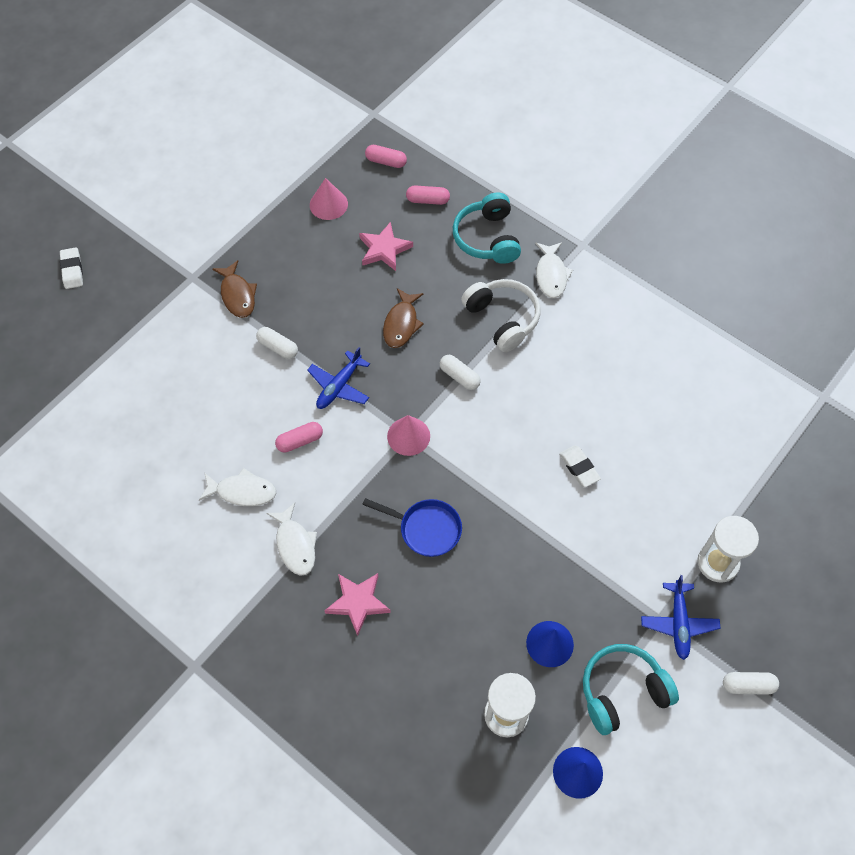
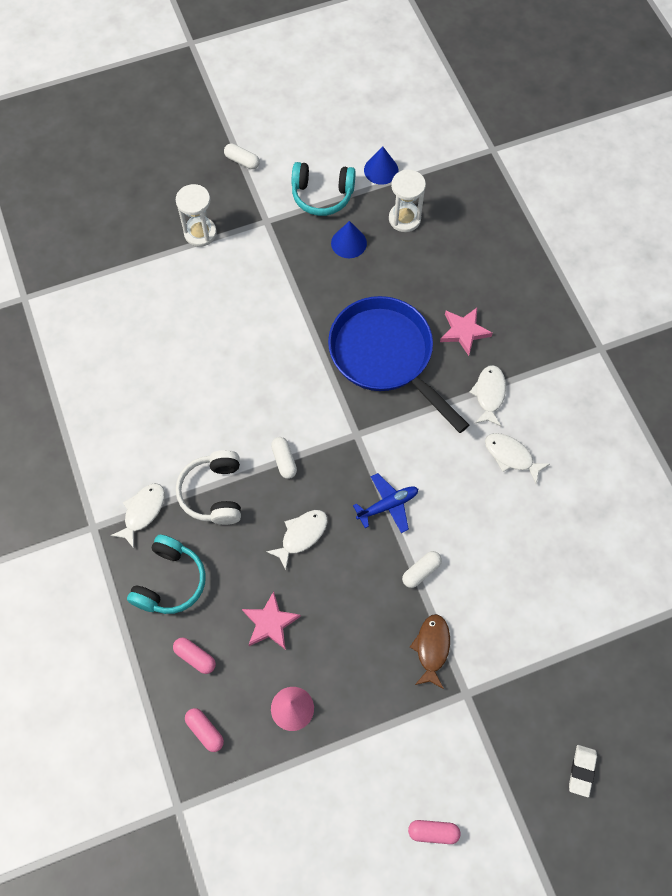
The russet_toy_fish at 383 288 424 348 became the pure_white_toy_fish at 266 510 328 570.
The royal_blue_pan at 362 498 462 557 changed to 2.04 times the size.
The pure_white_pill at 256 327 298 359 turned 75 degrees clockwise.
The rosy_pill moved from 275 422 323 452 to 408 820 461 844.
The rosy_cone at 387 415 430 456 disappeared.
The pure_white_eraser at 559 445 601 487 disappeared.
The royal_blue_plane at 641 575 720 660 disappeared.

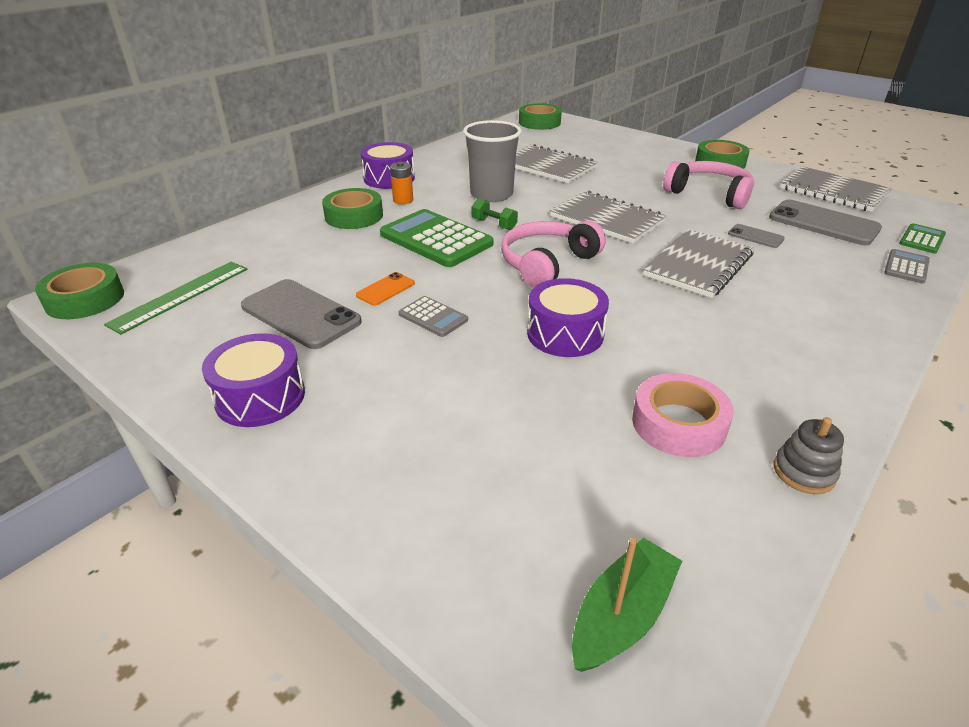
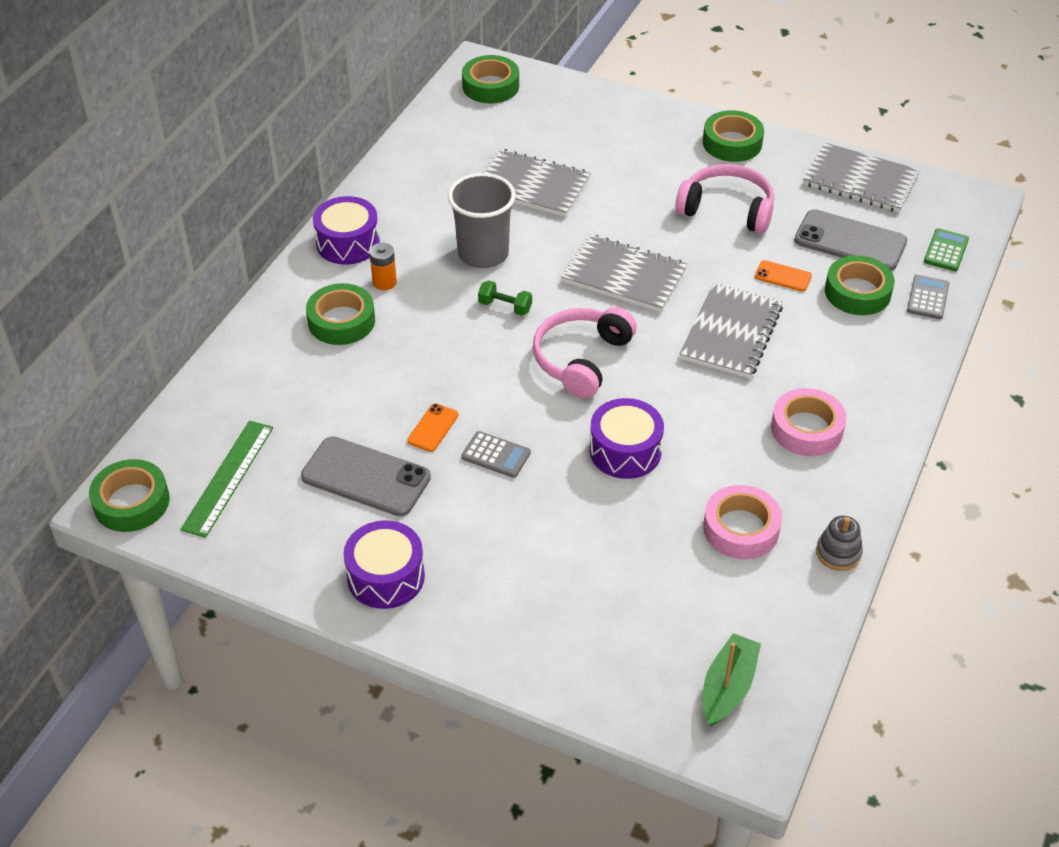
The grey_smartphone at 728 224 785 248 became the orange_smartphone at 755 260 812 291.
The rosy_roll_of_tape at 771 388 846 456 appeared.
The emerald_roll_of_tape at 825 255 895 315 appeared.
The emerald_calculator at 380 209 494 267 disappeared.

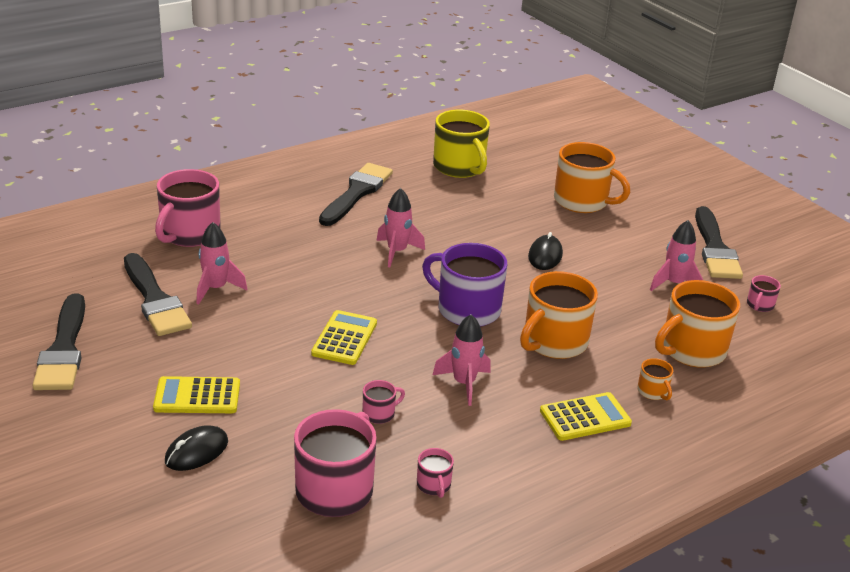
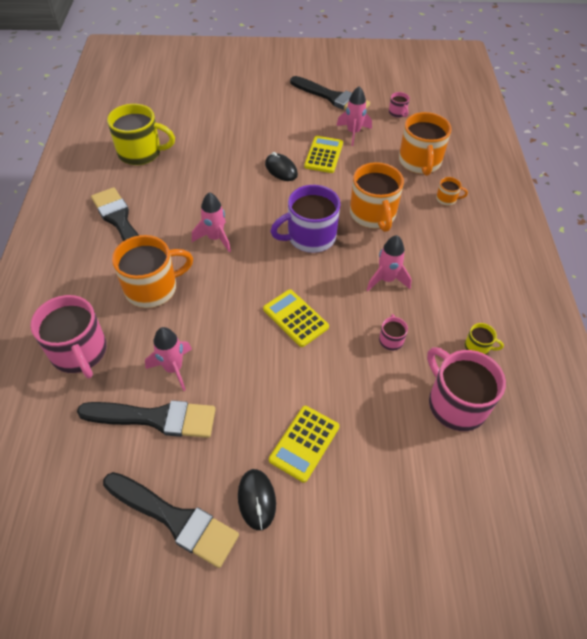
The orange_tea_mug moved from 554 142 630 213 to 112 235 193 308.
The black_computer_mouse moved from 165 425 228 471 to 238 469 276 530.
The yellow_calculator moved from 540 392 632 441 to 304 136 343 173.
The rosy_tea_mug at 417 448 454 498 became the yellow_tea_mug at 465 323 504 355.

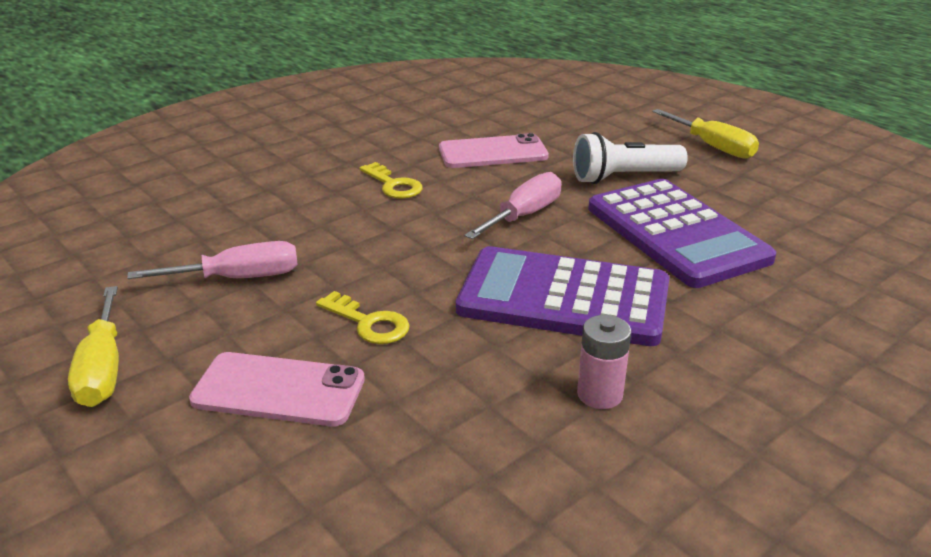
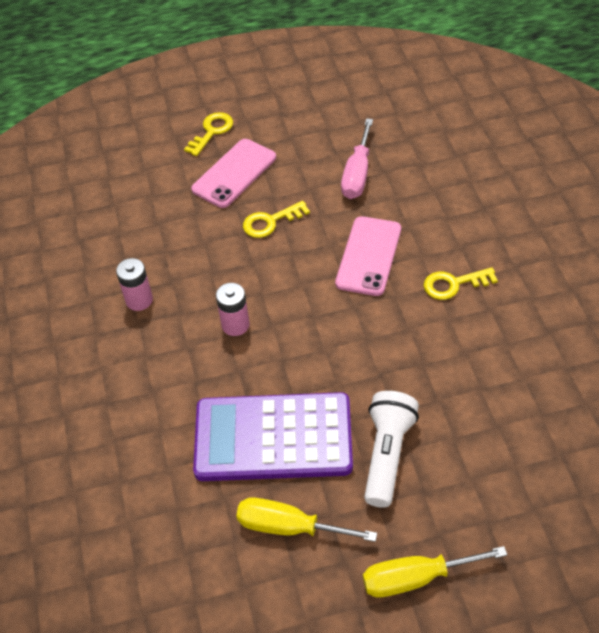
The yellow_key at 184 112 233 156 appeared.
The purple_calculator at 456 246 669 346 was replaced by the rosy_power_cell at 216 283 250 336.
The yellow_flat_screwdriver moved from 68 286 119 407 to 236 498 377 542.
The rosy_smartphone moved from 439 133 549 168 to 335 216 401 296.
The rosy_flat_screwdriver at 464 172 561 239 disappeared.

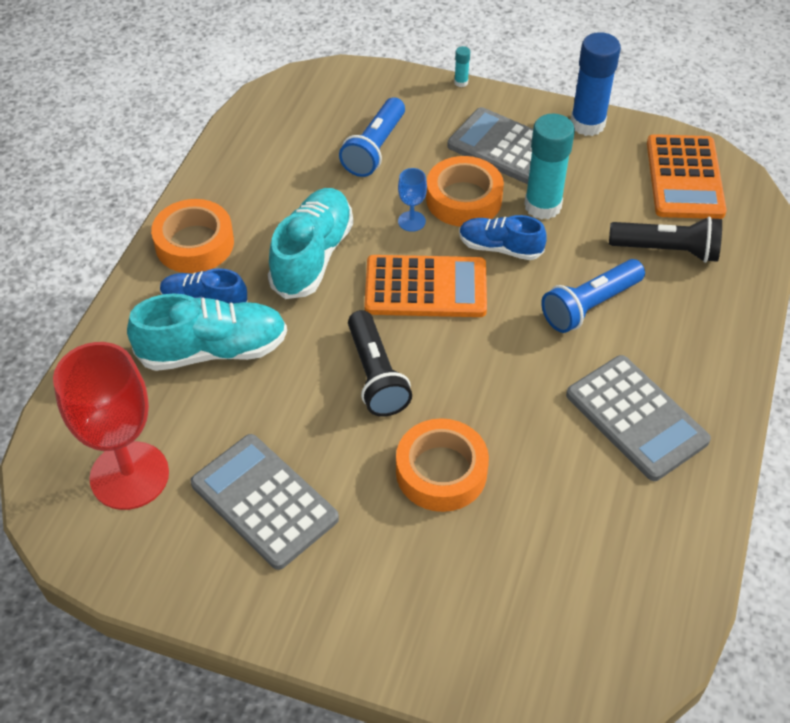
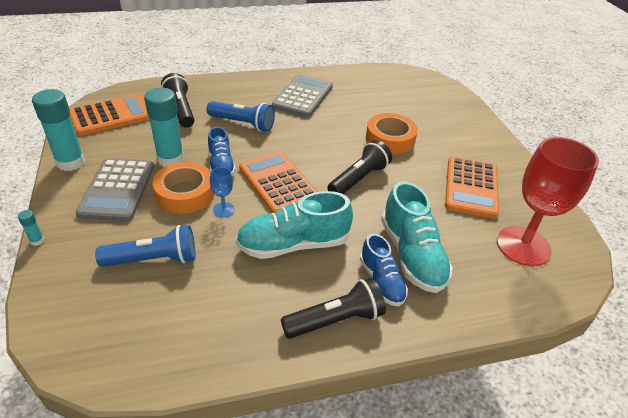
The royal_blue_glue_stick at 571 32 621 136 became the aqua_glue_stick at 32 89 85 171.
The orange_roll_of_tape at 151 199 234 273 was replaced by the black_torch at 281 278 386 339.
The aqua_lace-up_shoe at 127 293 287 371 turned 150 degrees counterclockwise.
The grey_calculator at 191 434 339 570 became the orange_calculator at 445 156 499 219.

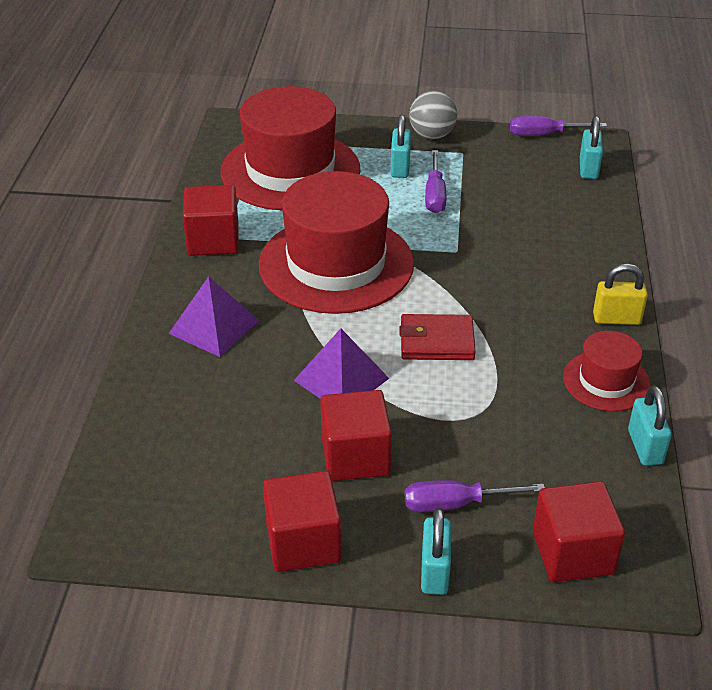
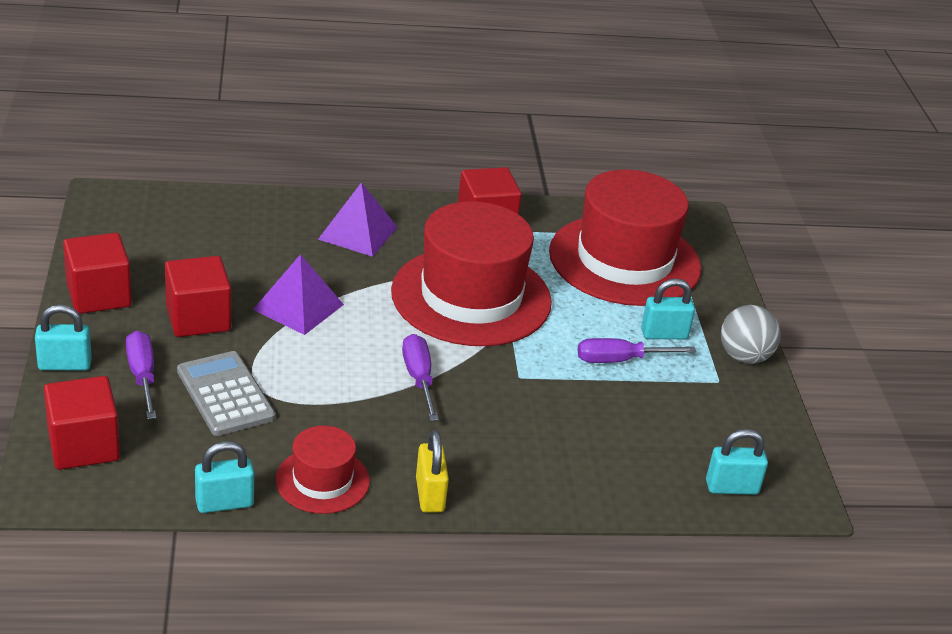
The grey_calculator at 177 351 276 436 appeared.
The purple_flat_screwdriver moved from 510 116 607 136 to 402 334 439 421.
The red_billfold at 399 314 476 360 disappeared.

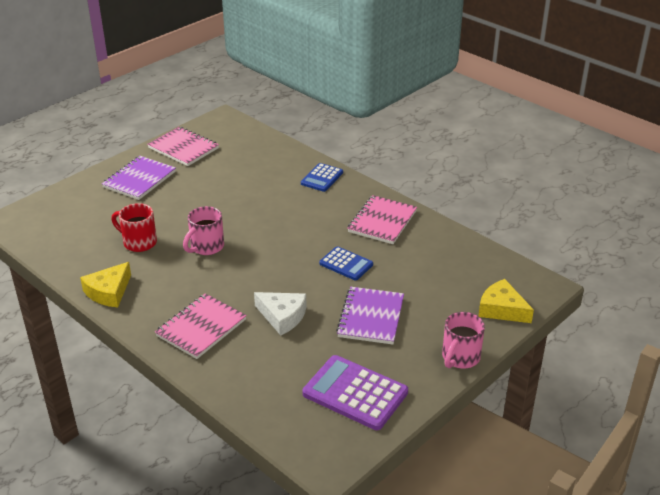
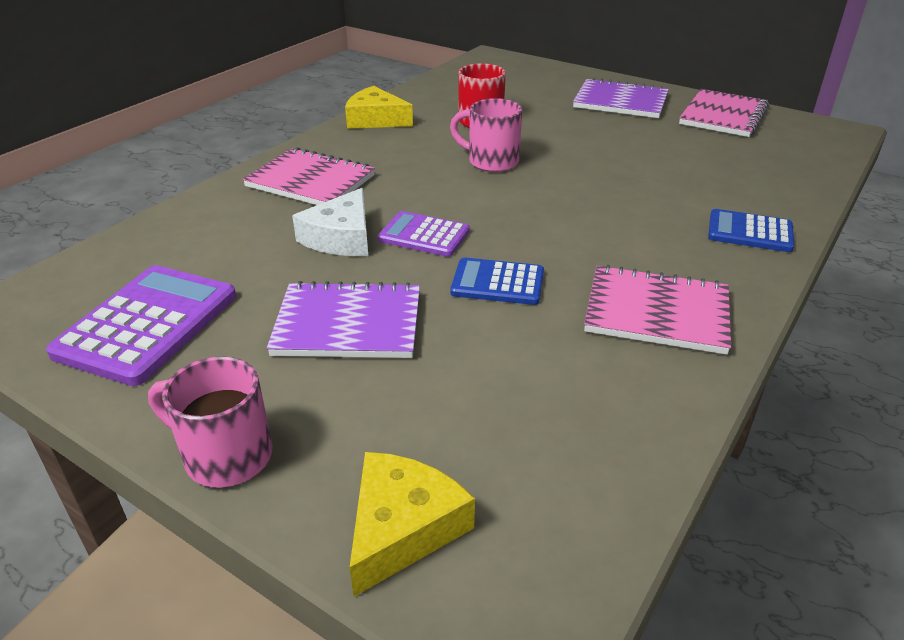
The purple_calculator at 378 211 470 257 appeared.
The royal_blue_calculator at 319 246 373 280 turned 75 degrees clockwise.

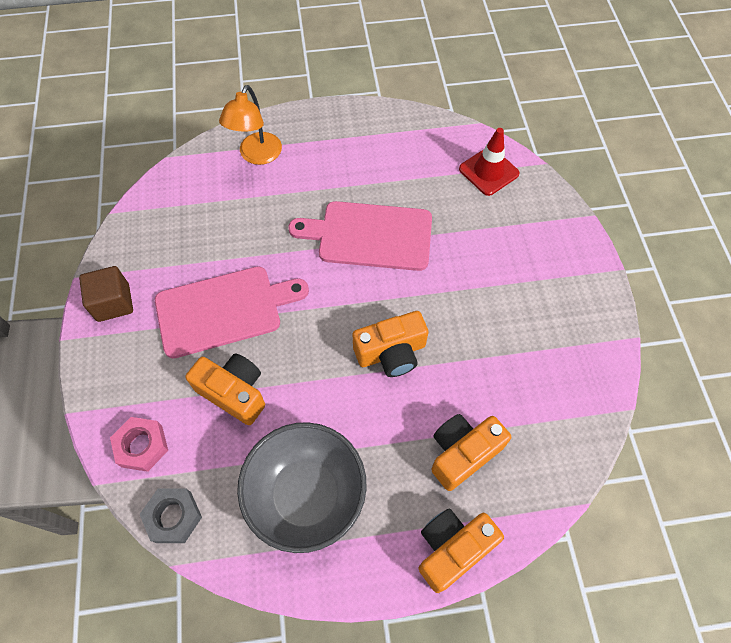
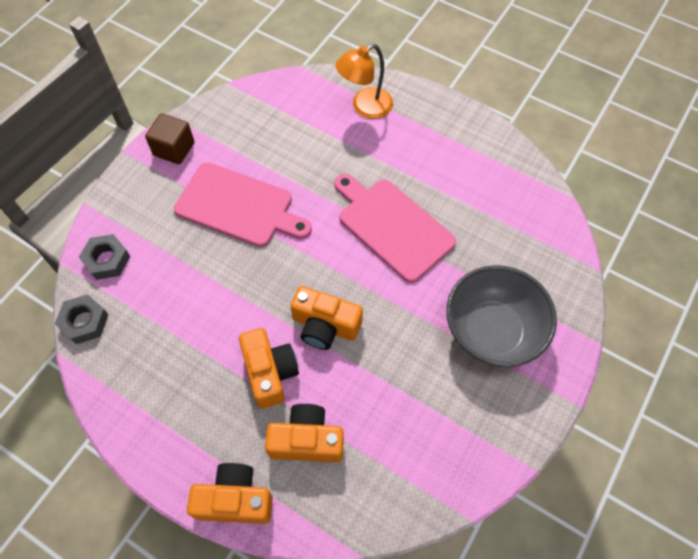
The rosy_hexagon_nut at 110 417 168 472 became the grey_hexagon_nut at 79 234 130 280.
The orange_camera moved from 185 353 265 425 to 239 328 299 409.
The grey_deep_dish moved from 237 422 367 553 to 446 265 557 367.
The red_road_cone at 459 128 520 196 disappeared.

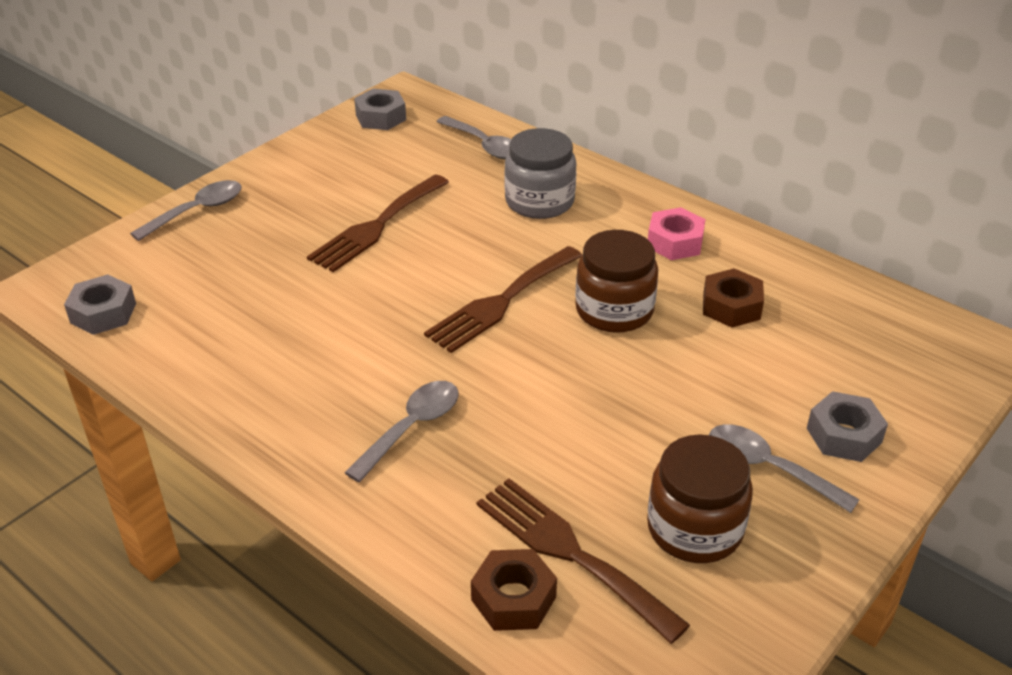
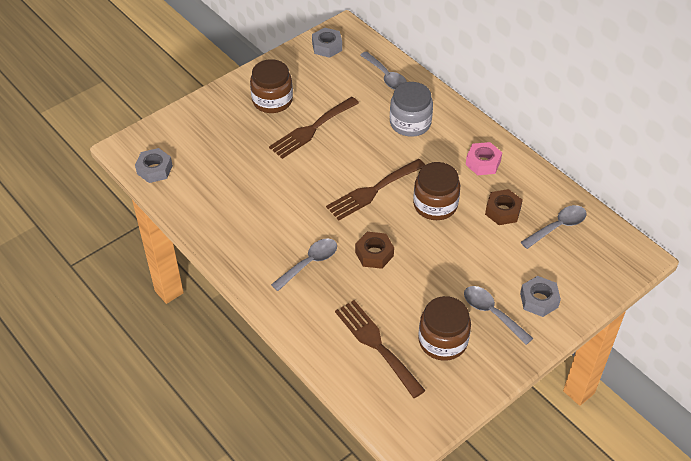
The russet_jar at 250 59 293 113 appeared.
The russet_hexagon_nut moved from 471 549 557 631 to 355 232 394 269.
The grey_spoon moved from 130 180 241 241 to 521 205 587 249.

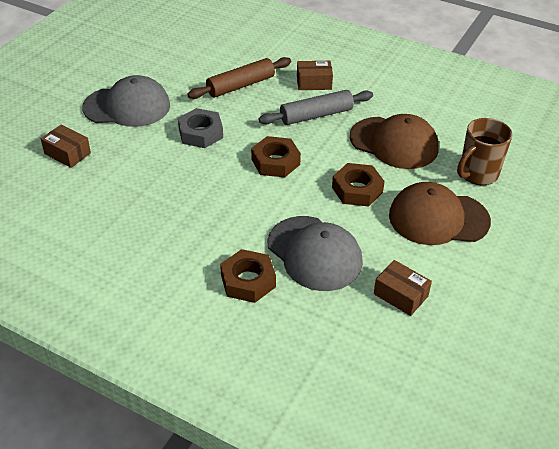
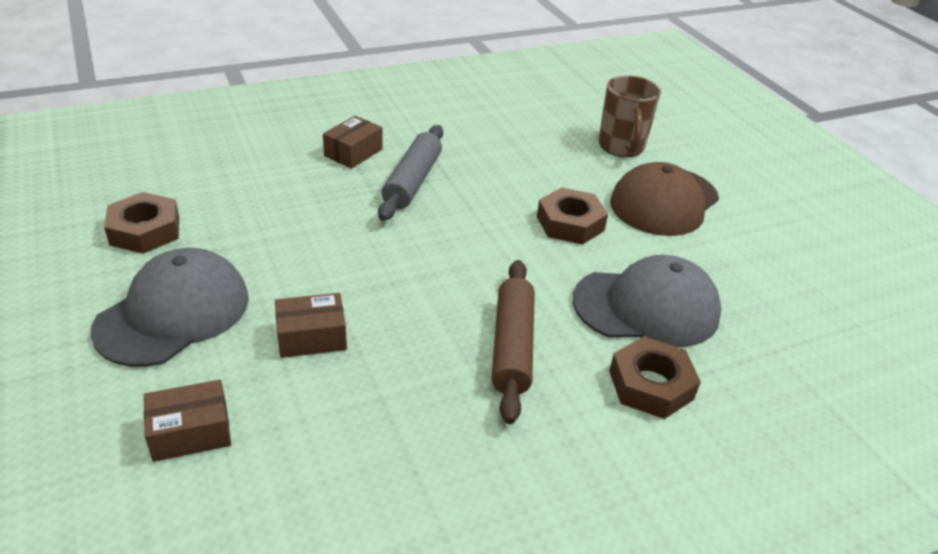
The russet_hexagon_nut moved from 251 136 301 177 to 104 192 179 254.
The russet_package moved from 374 260 432 316 to 275 293 347 358.
The russet_dough_roller moved from 187 57 291 99 to 492 260 535 424.
The grey_hexagon_nut at 178 108 223 148 disappeared.
The russet_baseball_cap at 350 114 439 169 disappeared.

